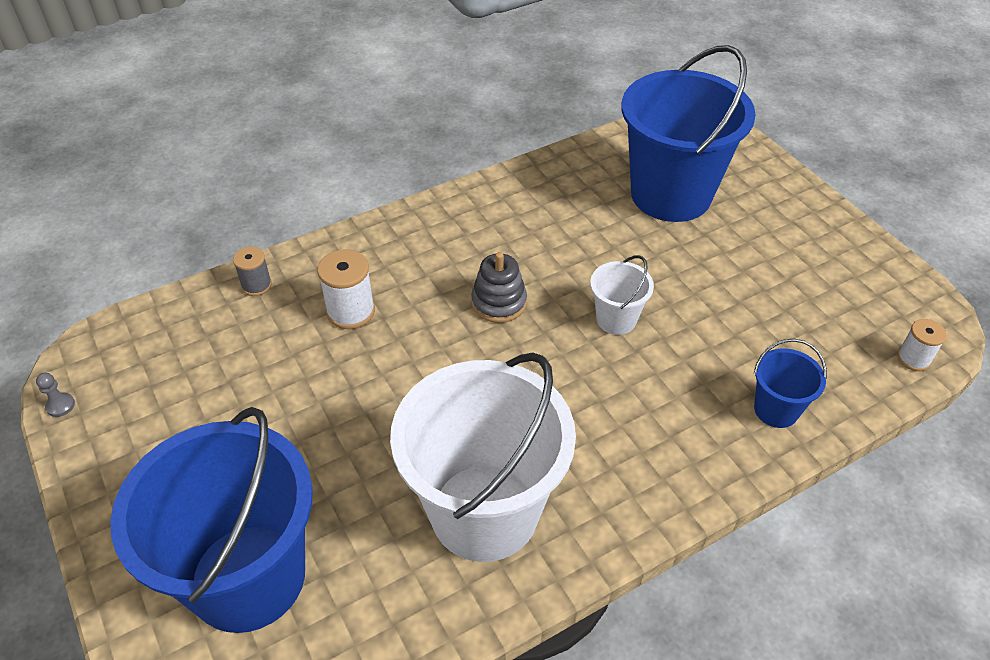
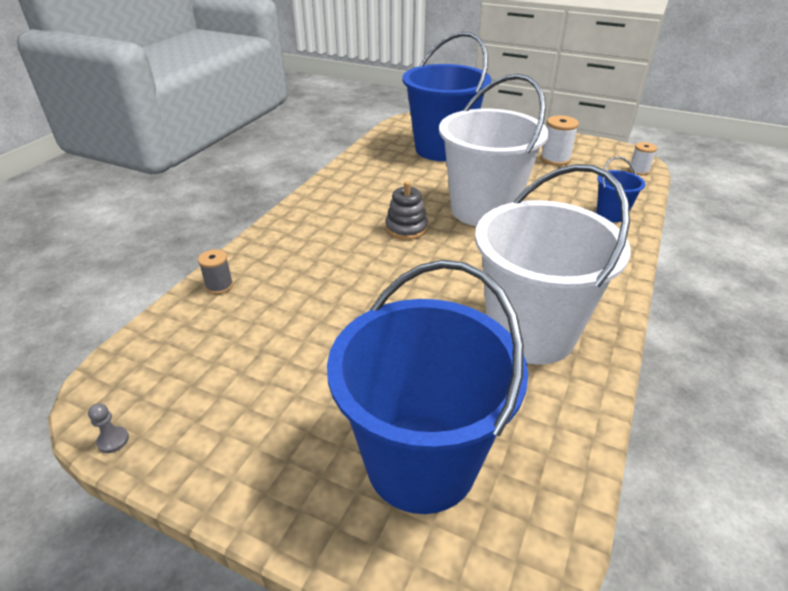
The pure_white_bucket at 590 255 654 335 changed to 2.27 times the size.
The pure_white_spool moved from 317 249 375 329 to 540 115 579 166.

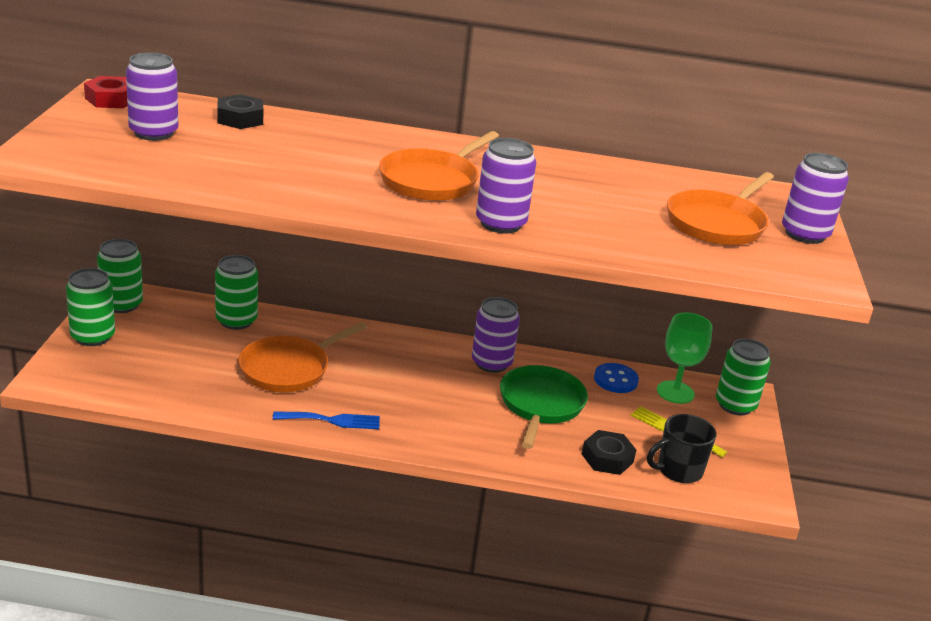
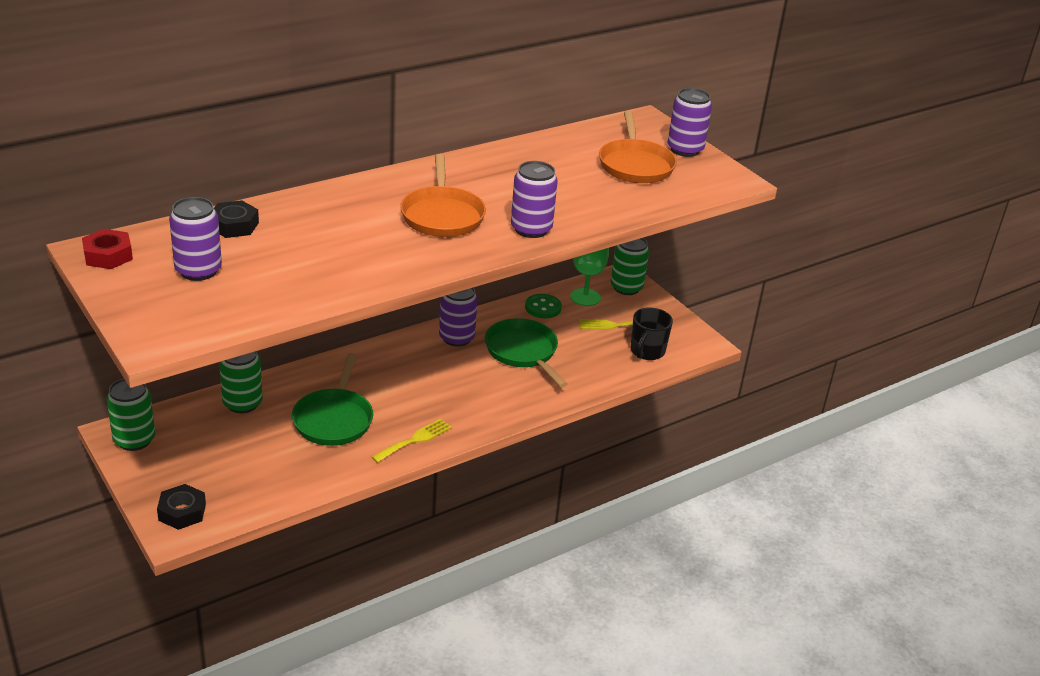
The black_hexagon_nut moved from 582 430 636 475 to 157 484 206 530.
The orange_pan at 239 322 367 392 became the emerald_pan at 292 353 373 446.
The royal_blue_table_fork at 273 412 380 429 became the yellow_table_fork at 371 418 452 463.
The royal_blue_sewing_button at 594 363 639 393 became the emerald_sewing_button at 525 294 562 318.
The emerald_soda_can at 66 268 115 346 disappeared.

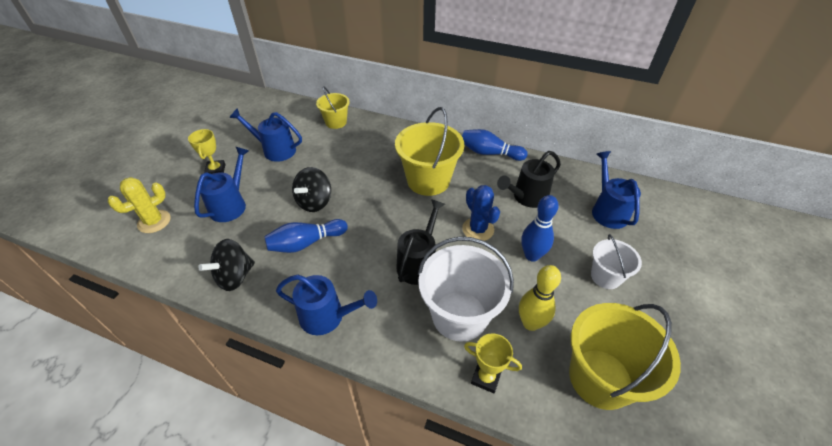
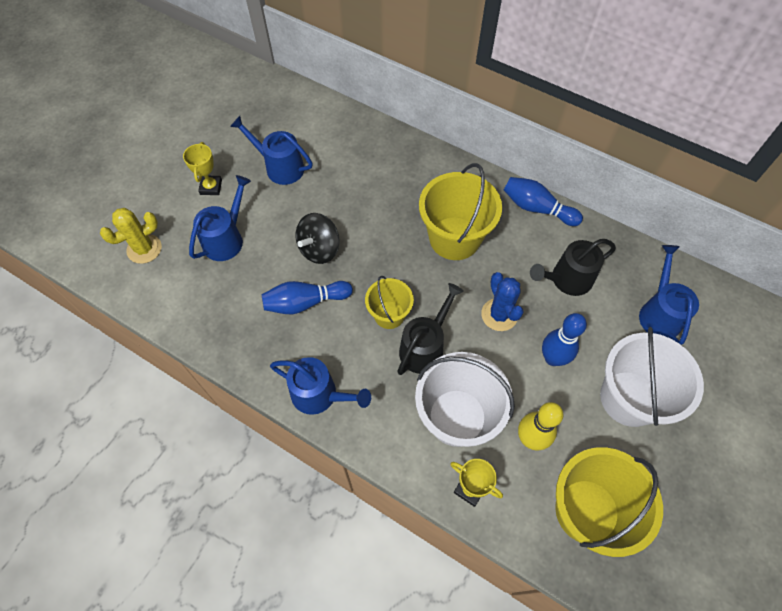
The yellow_bucket moved from 316 86 350 129 to 365 276 414 329.
The pure_white_bucket at 591 234 642 289 changed to 1.76 times the size.
The black_whirligig at 198 239 255 291 disappeared.

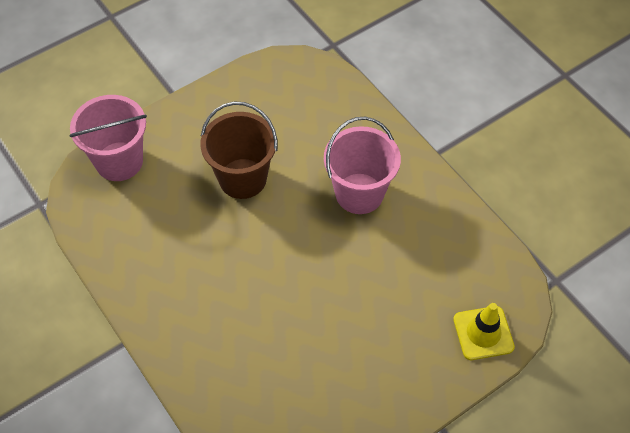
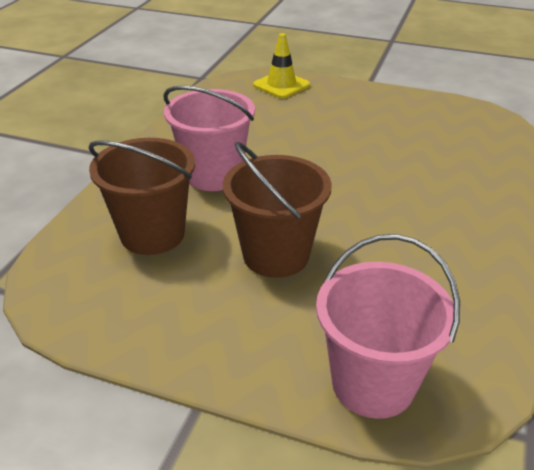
The russet_bucket at 88 138 195 255 appeared.

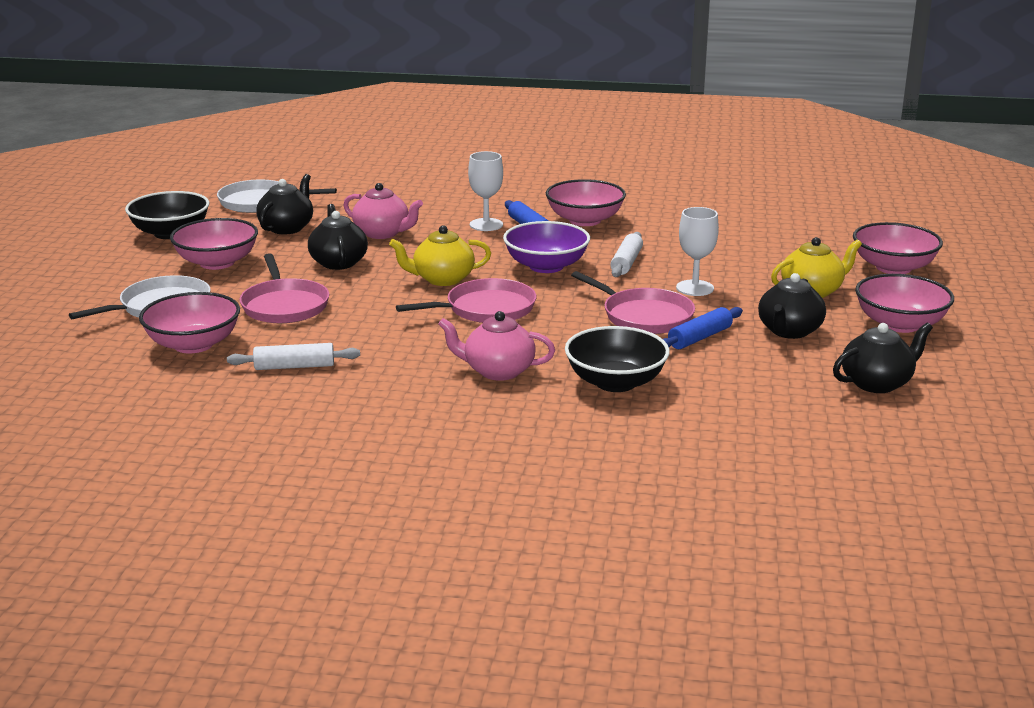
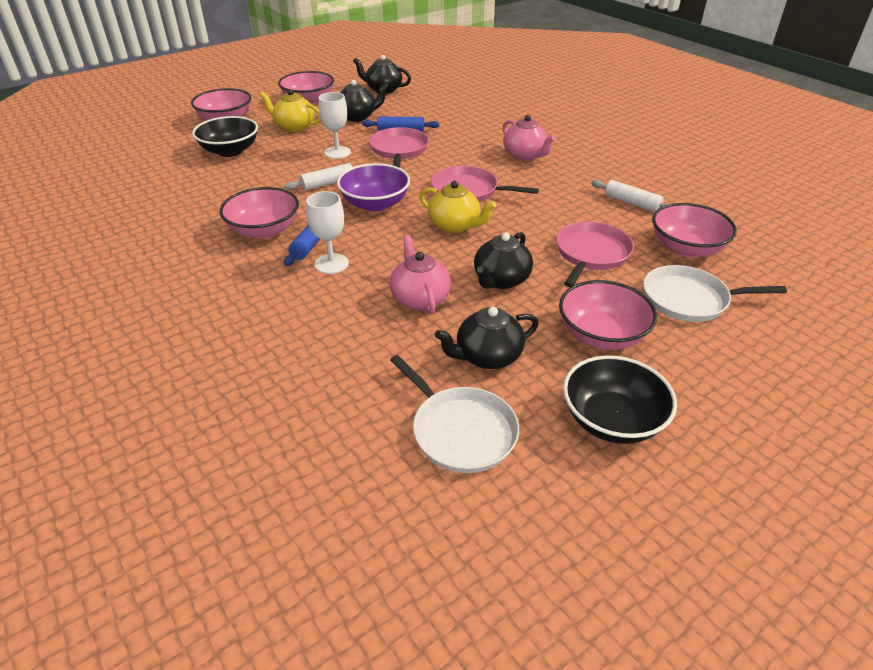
The black_deep_dish moved from 565 326 670 392 to 192 116 258 157.

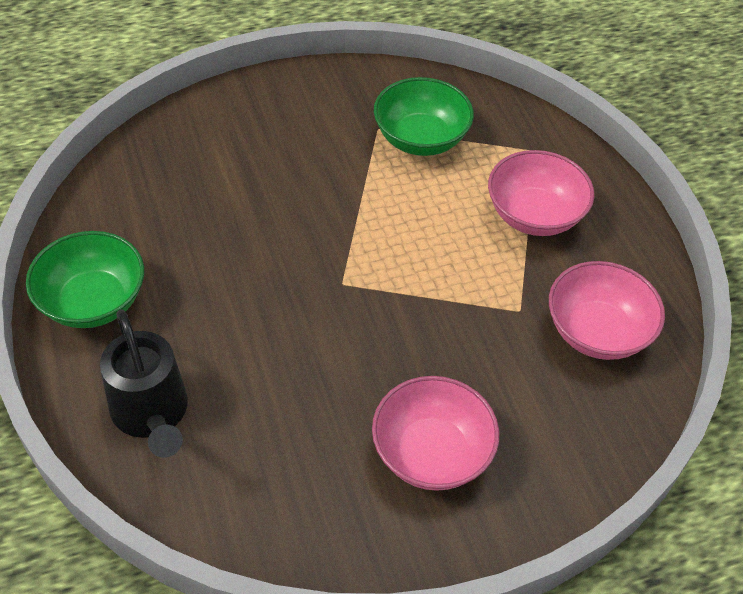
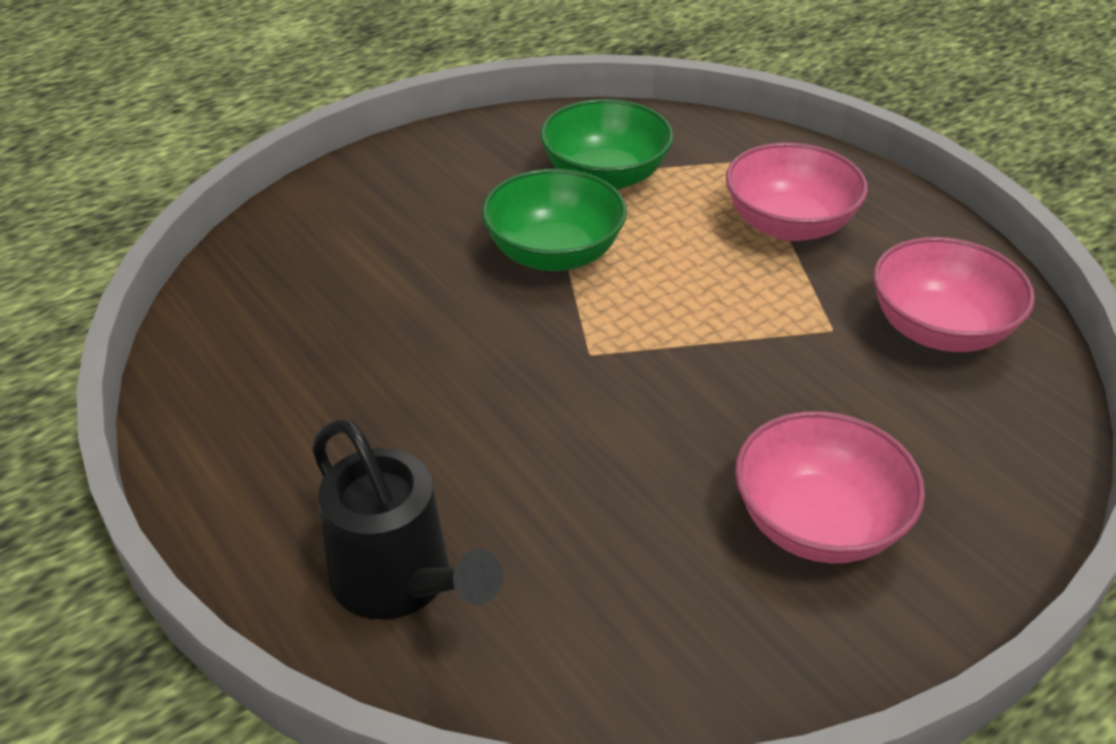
The emerald_deep_dish moved from 26 231 144 328 to 482 169 627 271.

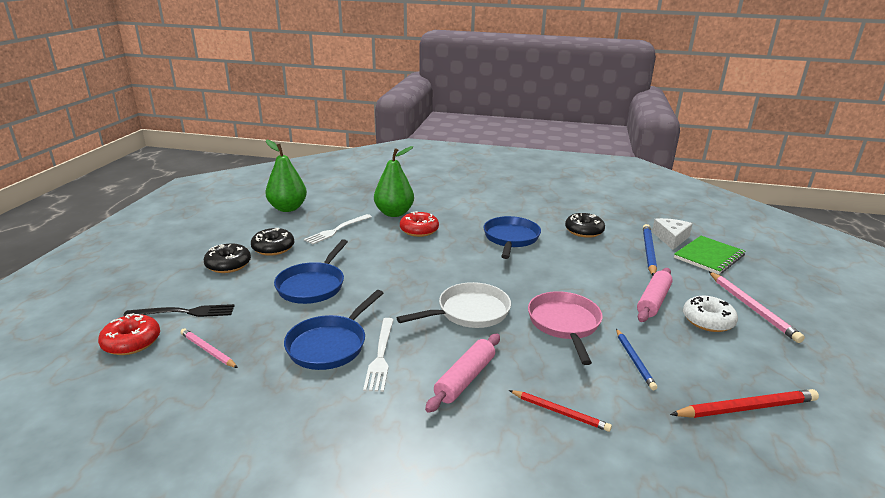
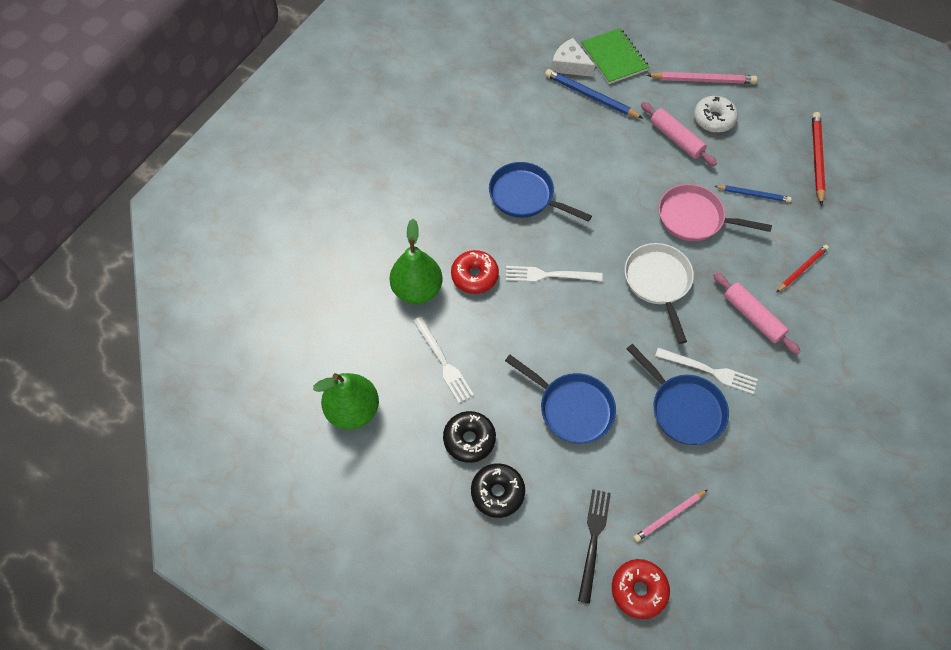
The pure_white_table_fork at 506 266 603 282 appeared.
The black_doughnut at 565 213 605 238 disappeared.

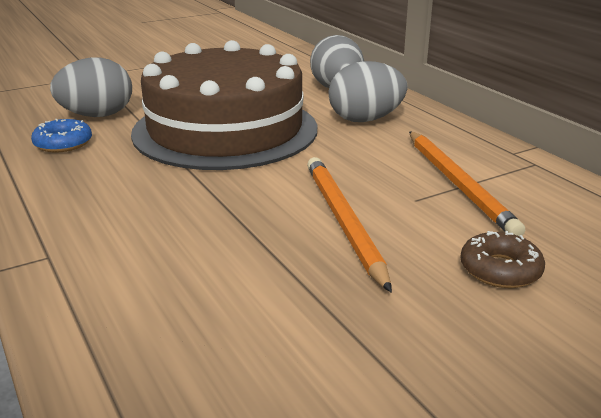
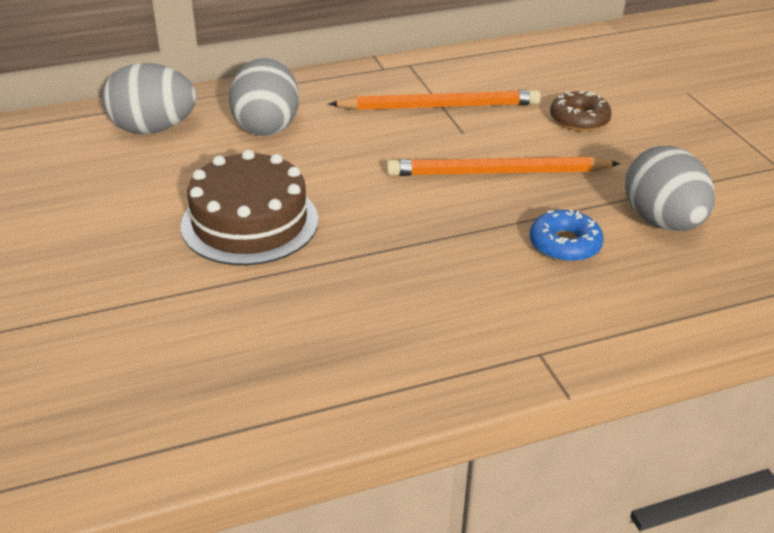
The russet_gateau at 131 40 317 170 changed to 0.58 times the size.
The royal_blue_doughnut moved from 31 119 92 153 to 530 209 604 262.
The grey_egg_shape moved from 50 57 132 117 to 625 146 715 231.

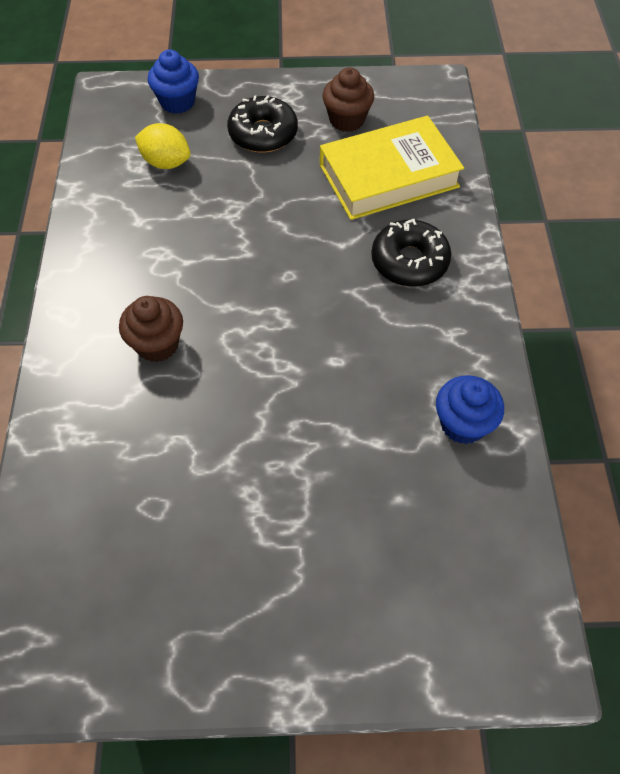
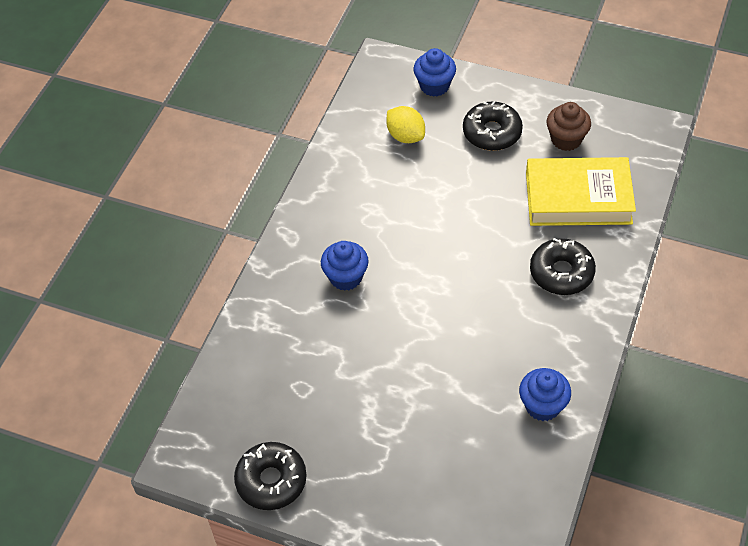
The black_doughnut at 234 442 307 510 appeared.
The russet_muffin at 119 296 183 362 became the royal_blue_muffin at 321 241 369 291.

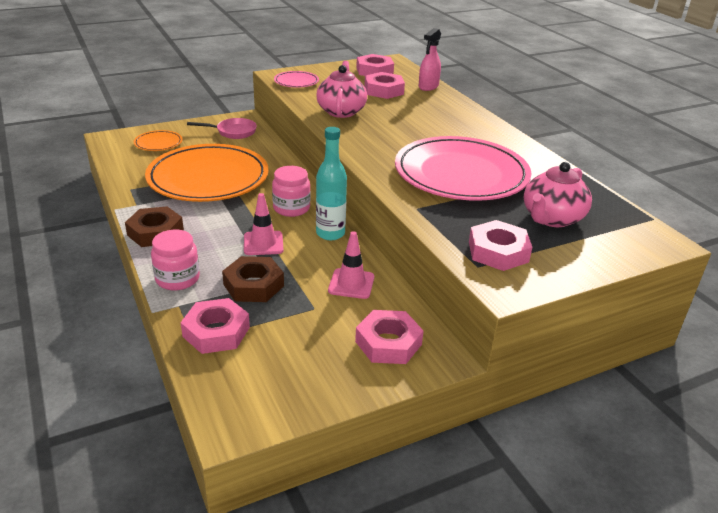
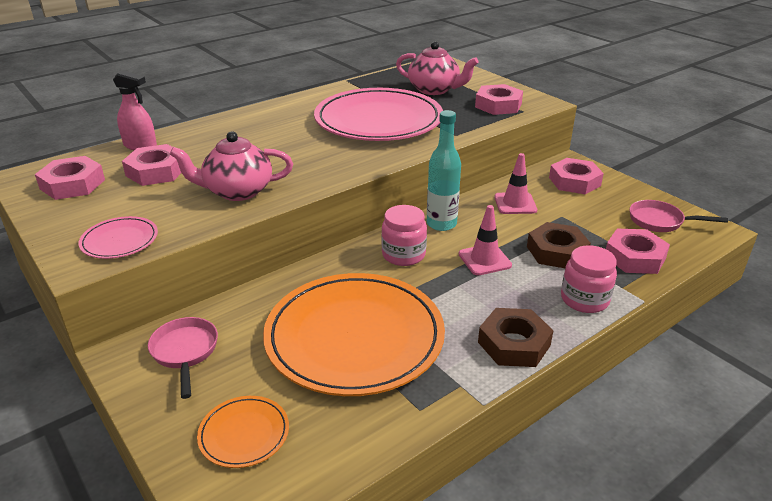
The rosy_pan at 629 200 728 232 appeared.

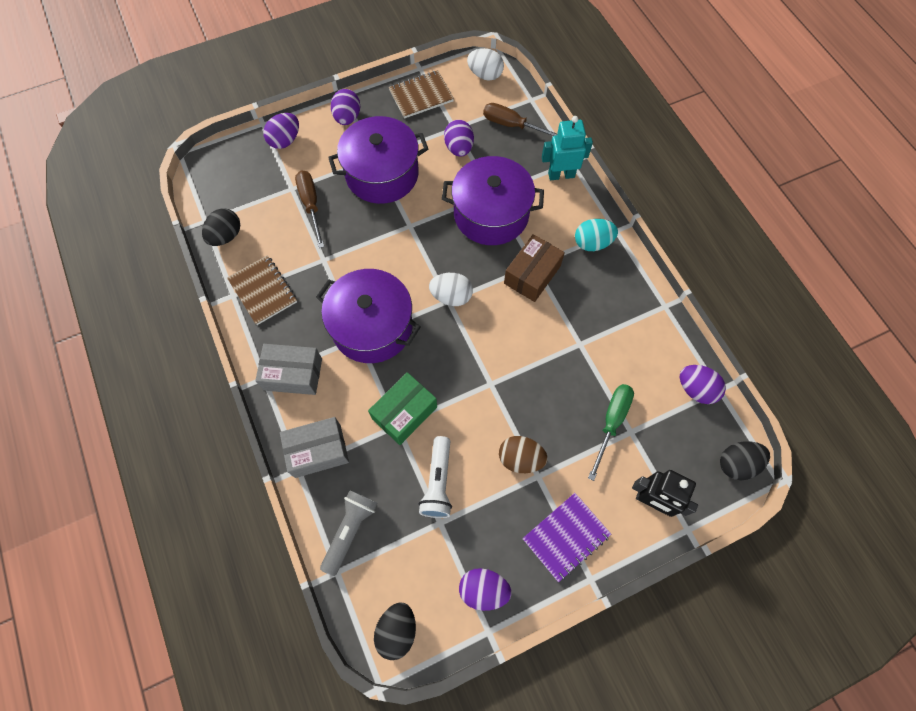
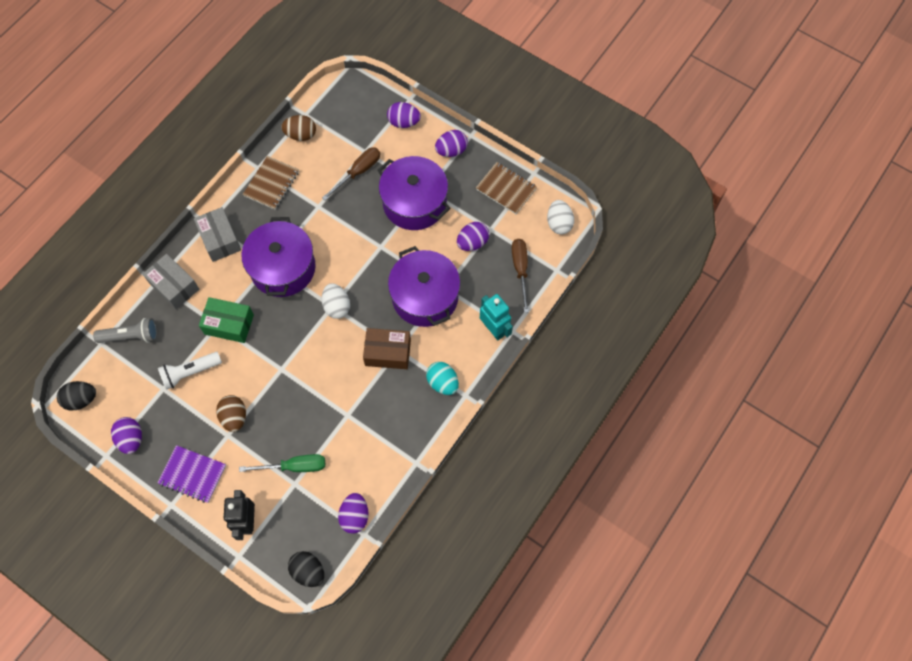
The black_egg_shape at 202 208 240 246 became the russet_egg_shape at 281 115 316 141.

